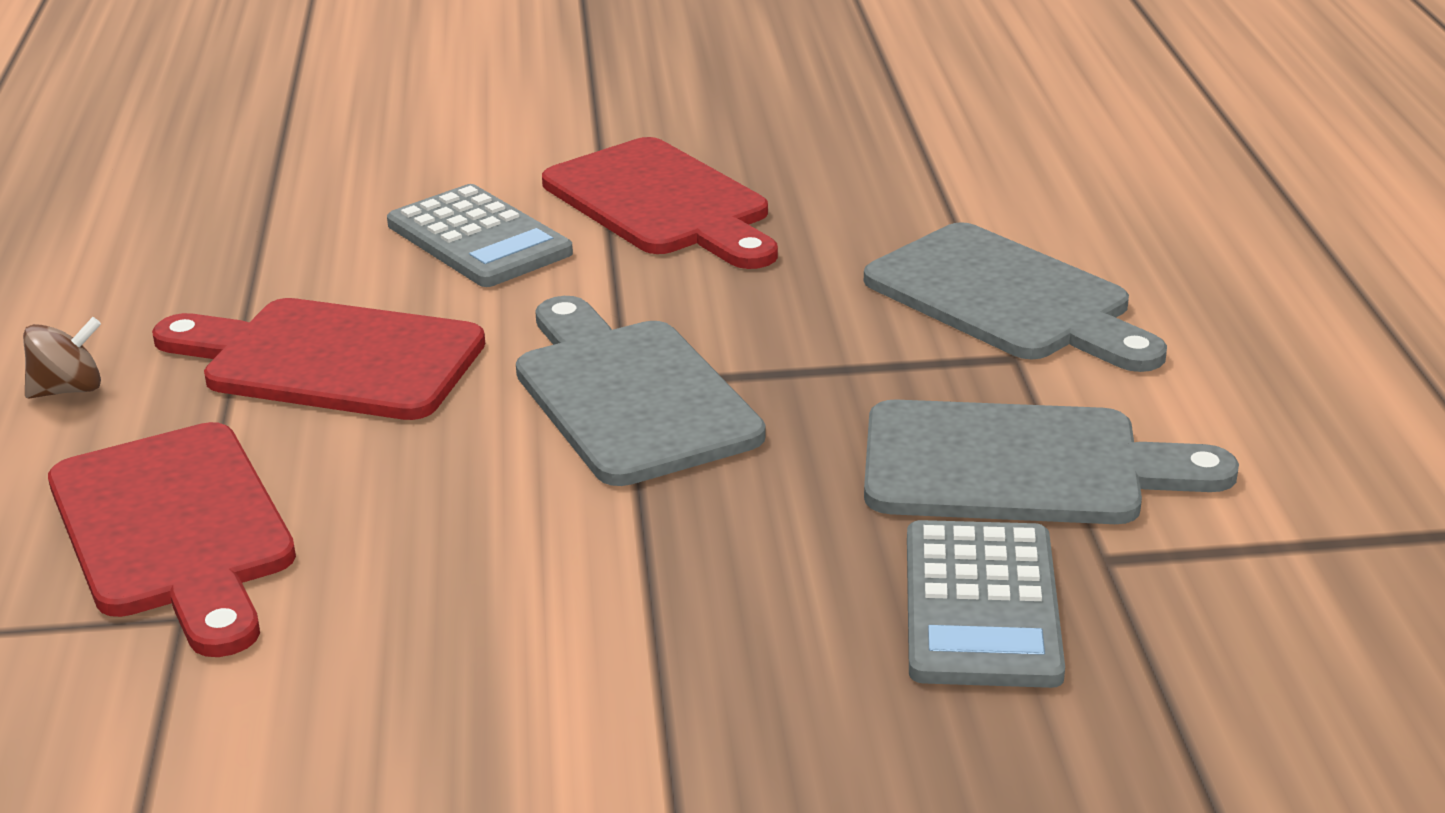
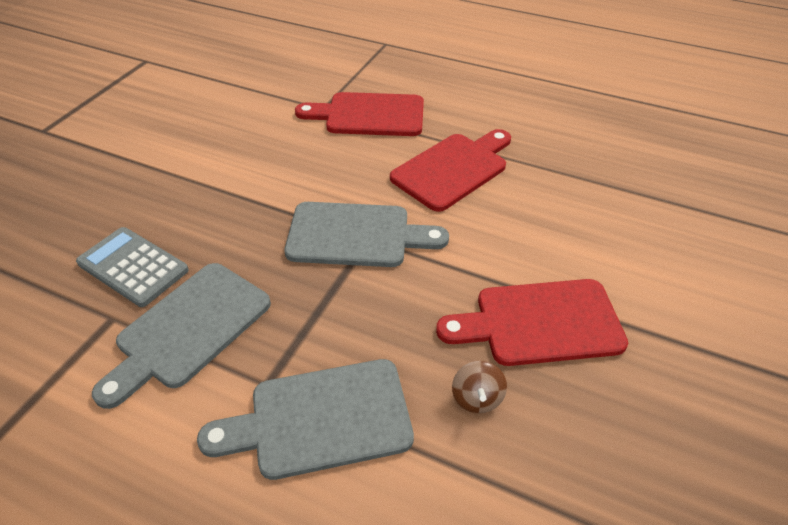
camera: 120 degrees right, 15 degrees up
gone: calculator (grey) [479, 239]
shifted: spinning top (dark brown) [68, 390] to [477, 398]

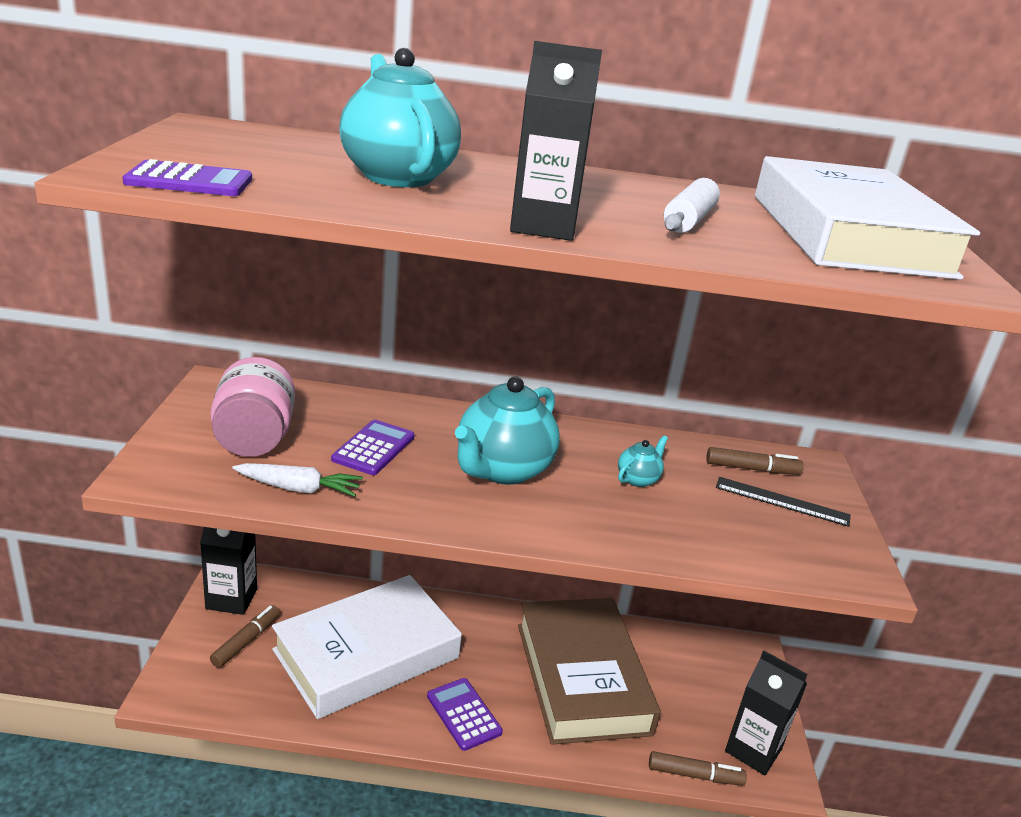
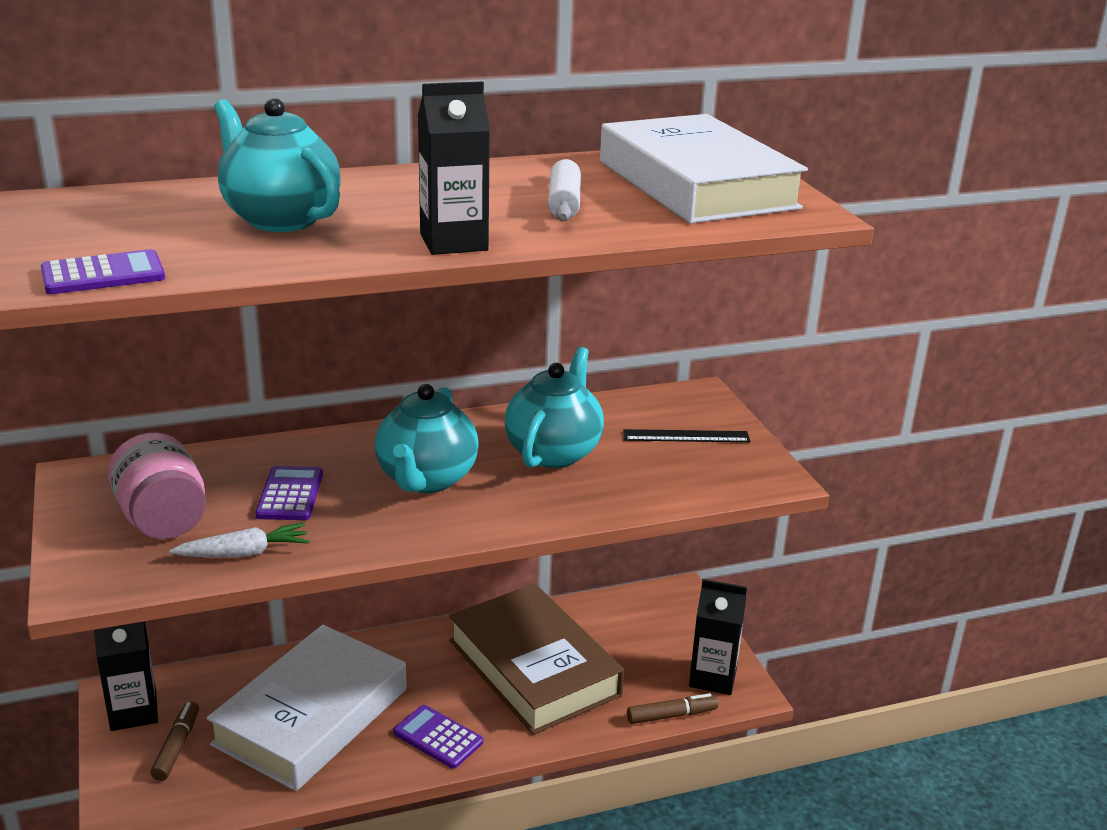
camera: 20 degrees left, 0 degrees up
gone: marker pen (dark brown) [752, 469]
scaled: tea pot (teal) [638, 479] = [553, 452] x2.19

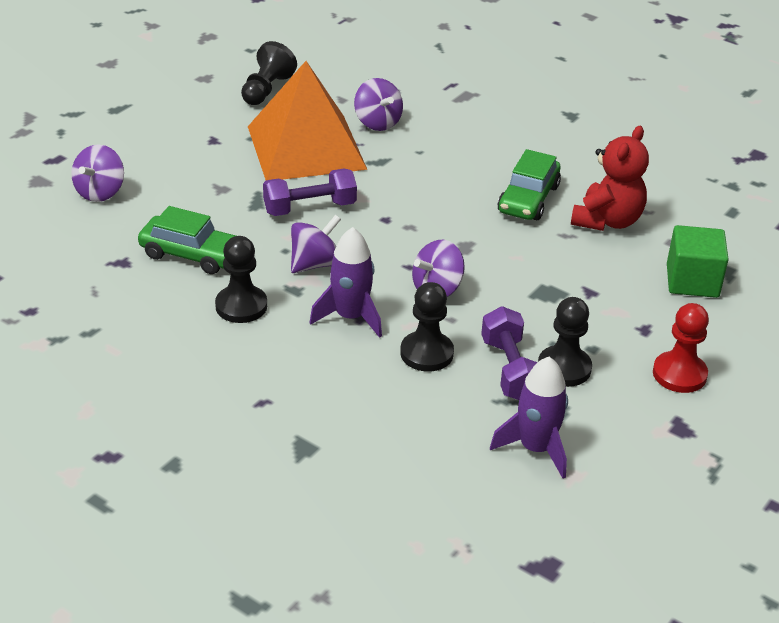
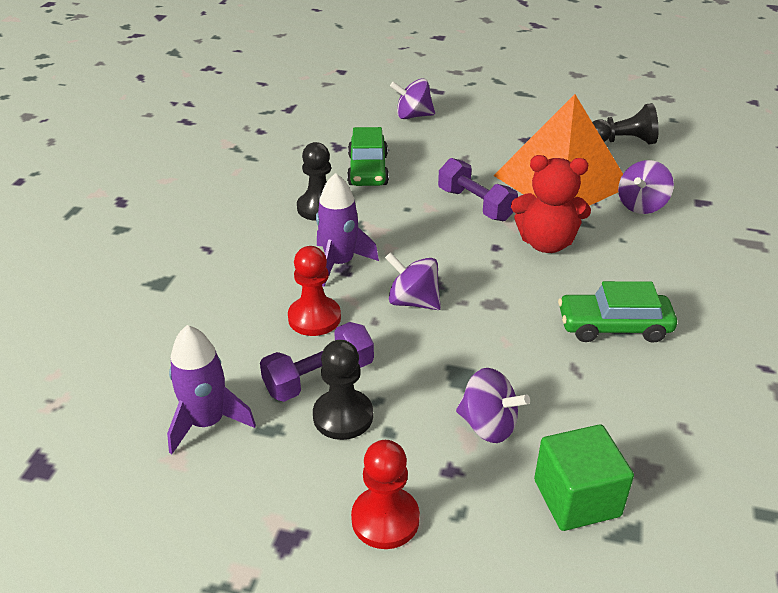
camera: 70 degrees right, 0 degrees up
shifted: spinning top (purple) [315, 264] to [488, 425]; teddy bear (crimson) [607, 221] to [546, 243]
repainted: chess pawn (ebony) [426, 353] to chess pawn (crimson) [314, 318]

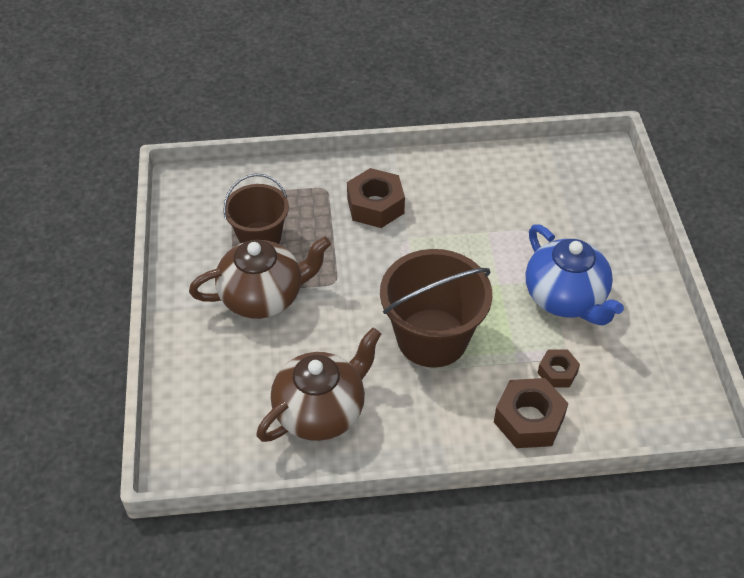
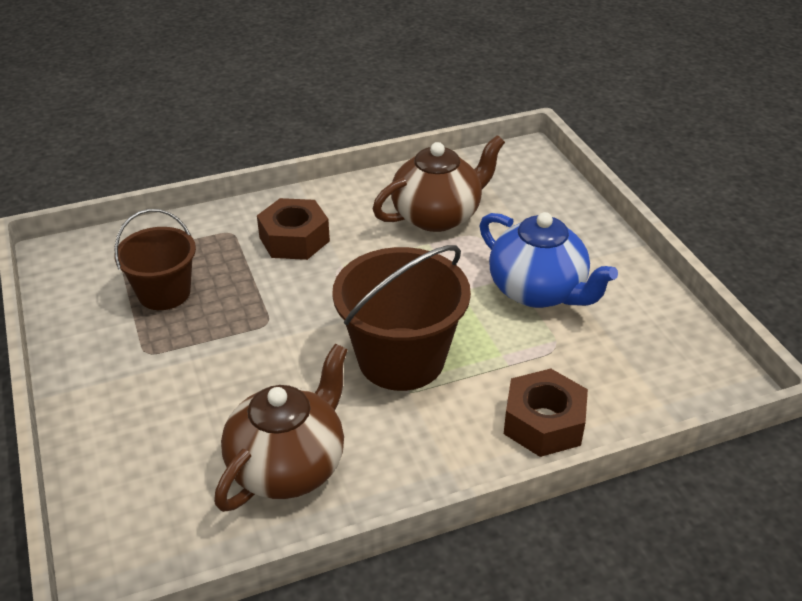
camera: 15 degrees left, 10 degrees down
gone: hexagon nut (dark brown) [557, 372]
shifted: tea pot (dark brown) [263, 296] to [437, 215]

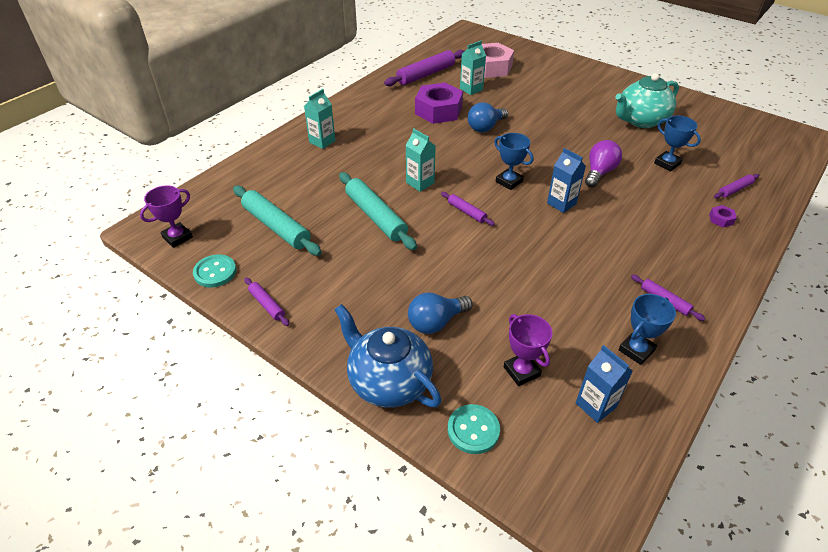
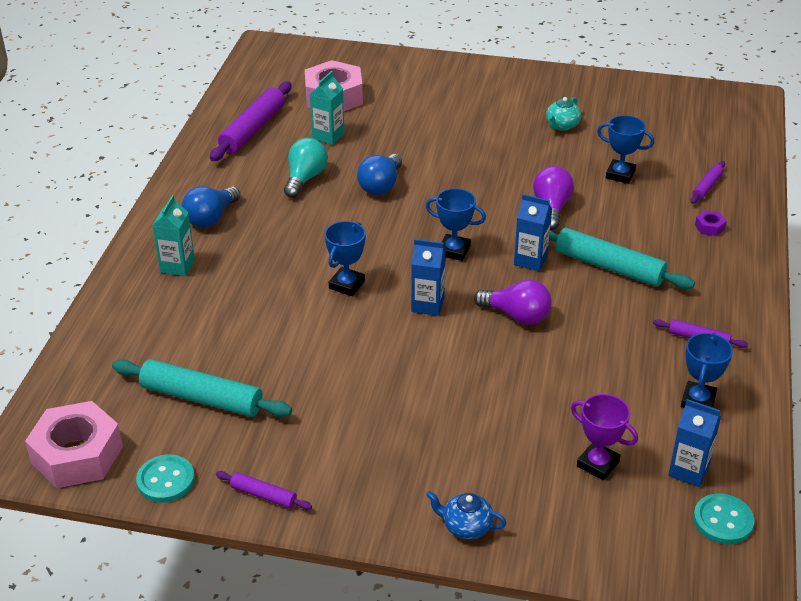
camera: 25 degrees left, 5 degrees down
new: lightbulb (purple) [517, 315]
shifted: rolling pin (teal) [375, 216] to [609, 267]; lightbulb (royal blue) [436, 322] to [211, 218]; shirt button (teal) [473, 430] to [723, 520]
swapped: trophy (purple) [177, 237] to hexagon nut (rose-pink) [77, 455]; carton (teal) [420, 183] to trophy (royal blue) [347, 285]; hexagon nut (purple) [438, 110] to lightbulb (teal) [305, 178]; rolling pin (purple) [466, 212] to carton (royal blue) [427, 305]
scaled: tea pot (royal blue) [388, 381] = [466, 526] x0.49; tea pot (teal) [640, 120] = [562, 125] x0.49

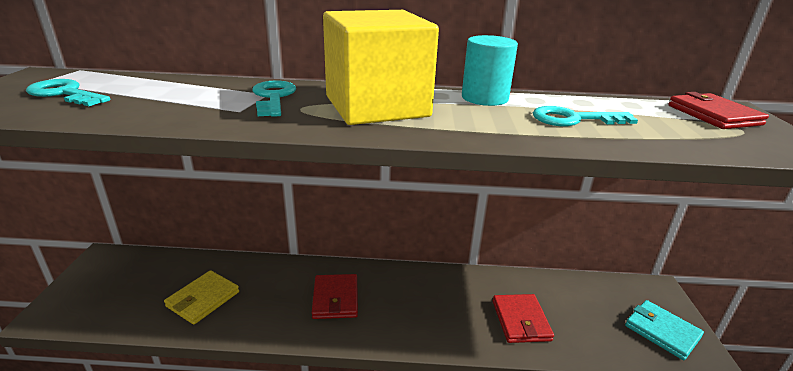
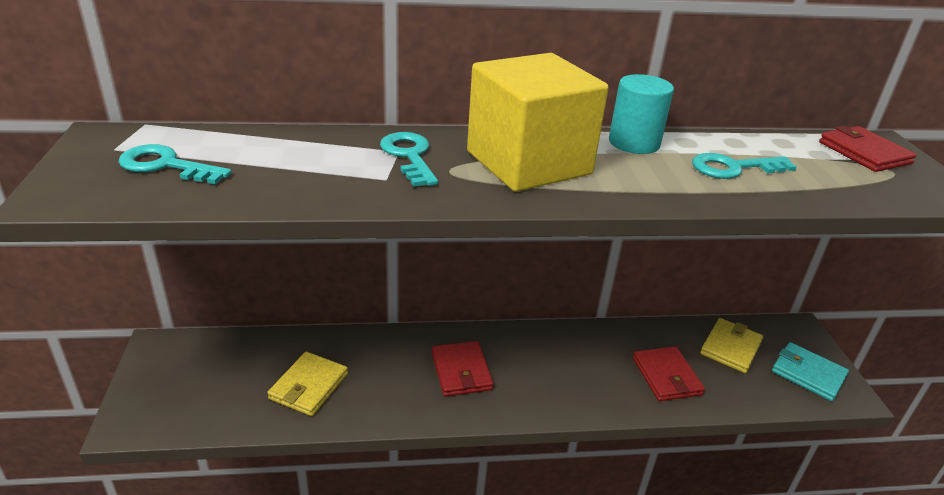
camera: 10 degrees left, 5 degrees up
new: card wallet (yellow) [730, 348]

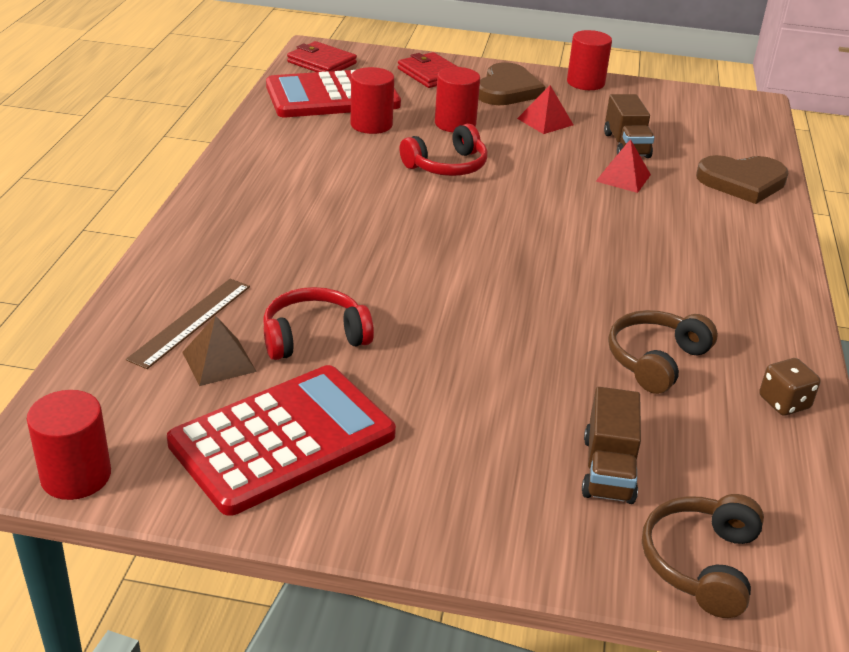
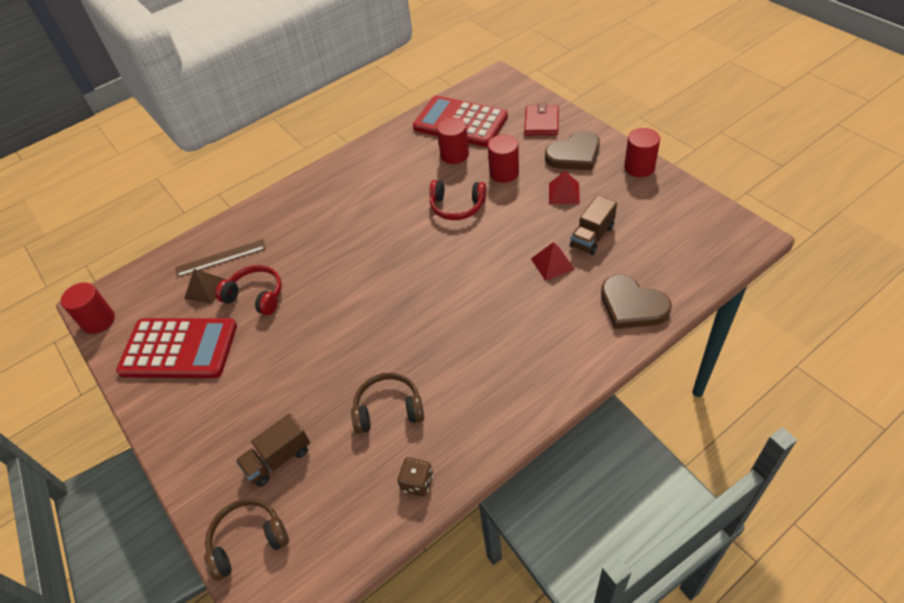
camera: 50 degrees right, 15 degrees up
gone: card wallet (crimson) [322, 63]

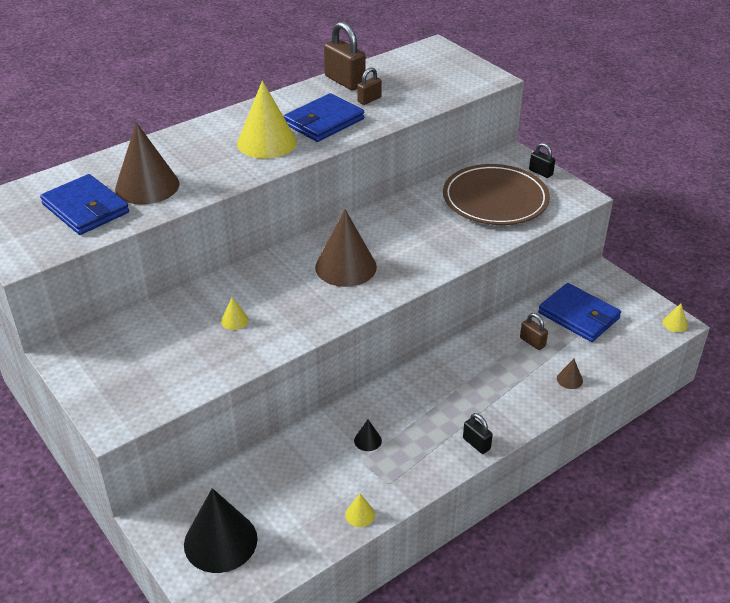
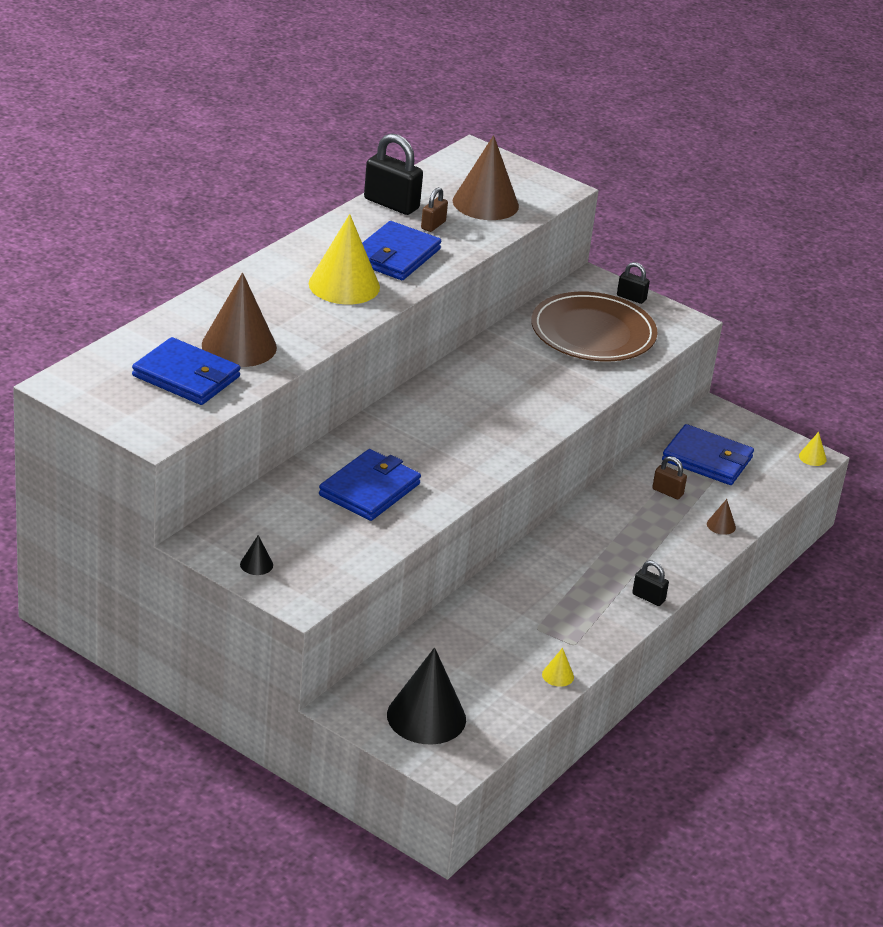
camera: 20 degrees left, 5 degrees down
shifted: solid cone (dark brown) [346, 267] to [485, 203]; solid cone (ebony) [367, 440] to [256, 564]
swapped: solid cone (yellow) [234, 320] to card wallet (royal blue) [369, 489]
repainted: lock (dark brown) [345, 81] to lock (ebony) [391, 204]

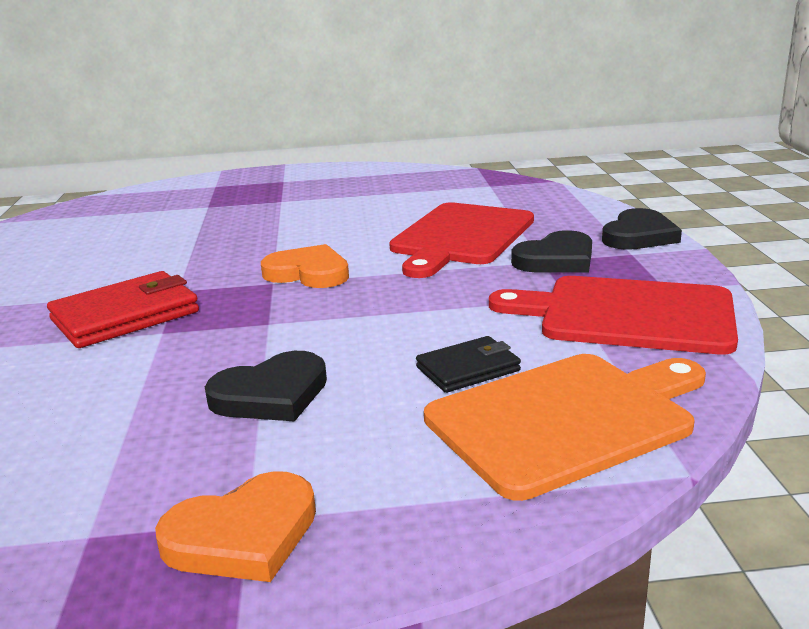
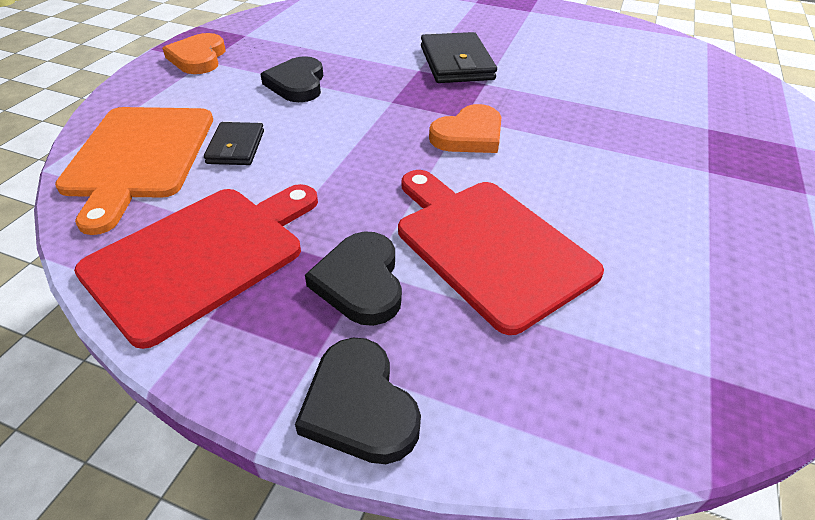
camera: 115 degrees right, 20 degrees up
repainted: card wallet (crimson) [125, 316] to card wallet (ebony) [456, 63]

